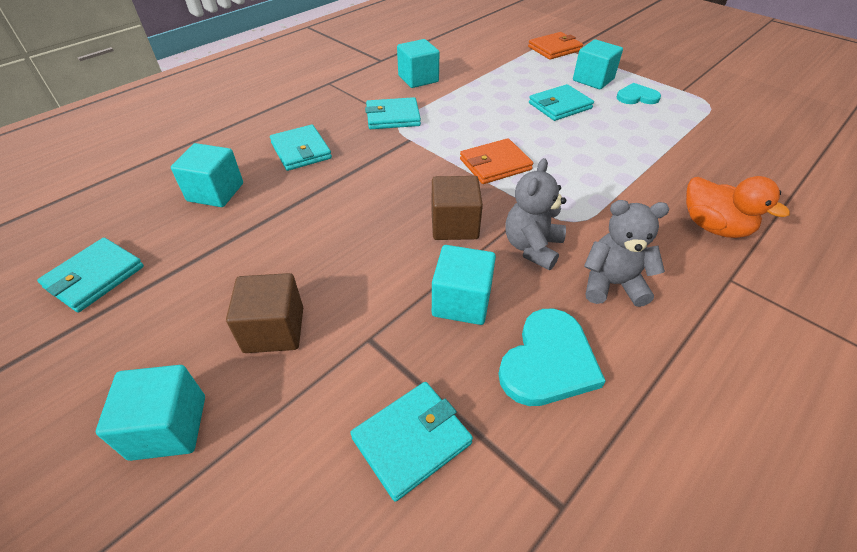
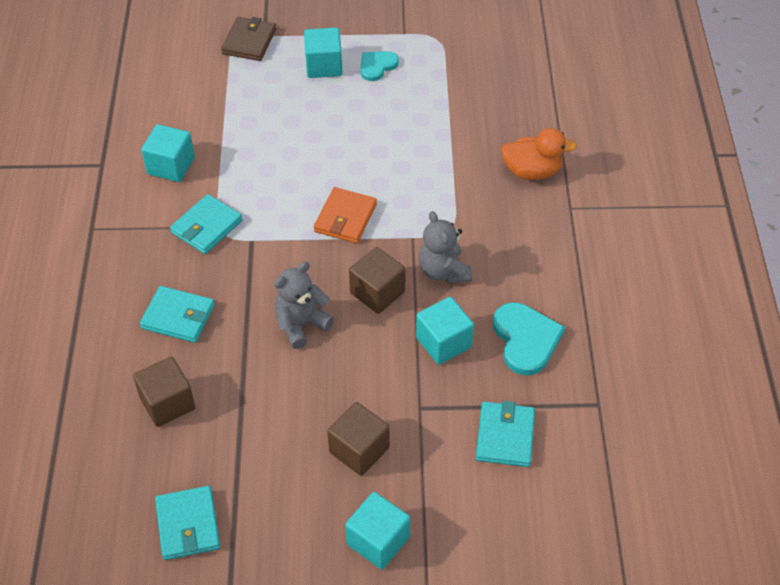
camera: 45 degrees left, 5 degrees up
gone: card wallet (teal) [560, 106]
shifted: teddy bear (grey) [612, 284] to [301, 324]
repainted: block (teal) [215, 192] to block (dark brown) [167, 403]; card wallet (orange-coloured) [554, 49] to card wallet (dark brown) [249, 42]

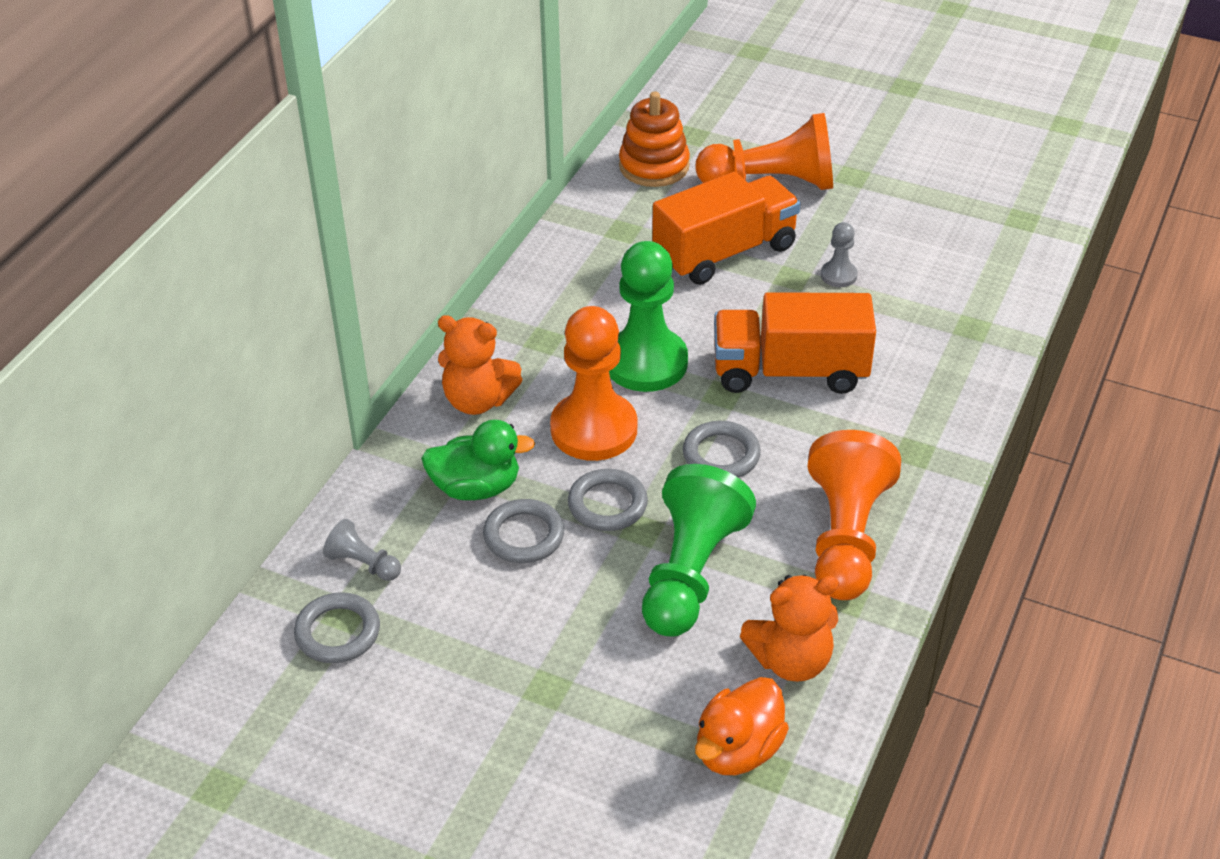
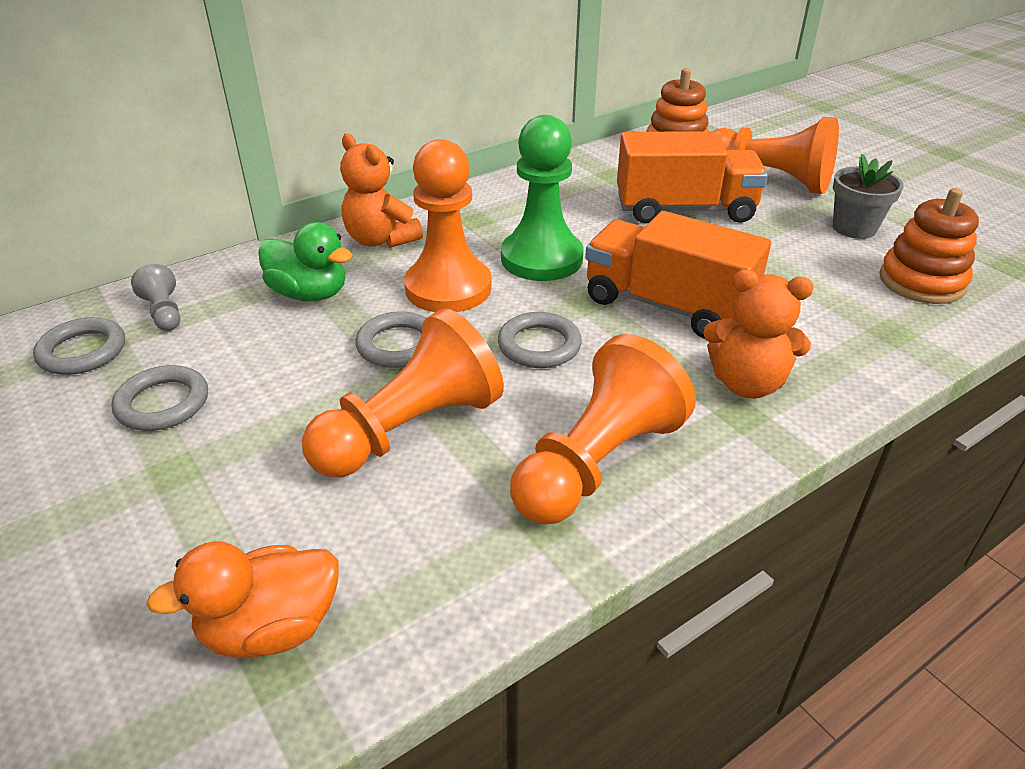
camera: 30 degrees right, 5 degrees down
gone: chess pawn (grey) [838, 275]
new: flower pot (grey) [854, 228]; ring stacker (orange-coloured) [921, 282]
shifted: hoop (grey) [524, 535] to [163, 403]; teddy bear (orange-coloured) [791, 660] to [747, 383]
repainted: chess pawn (emerald) [690, 573] to chess pawn (orange-coloured) [410, 429]

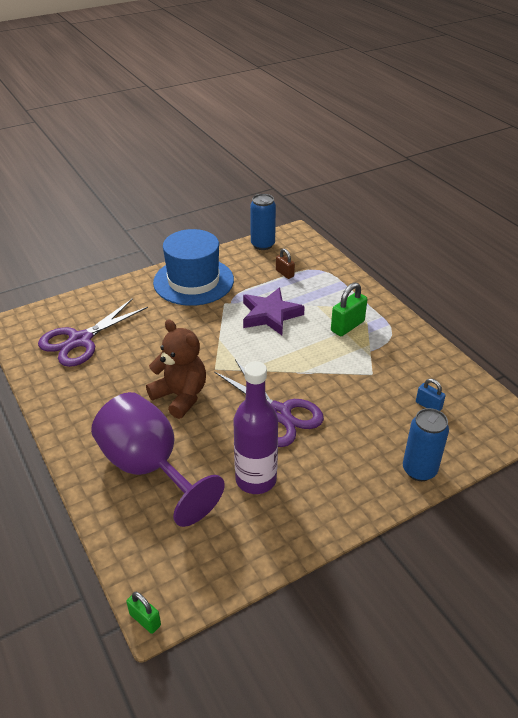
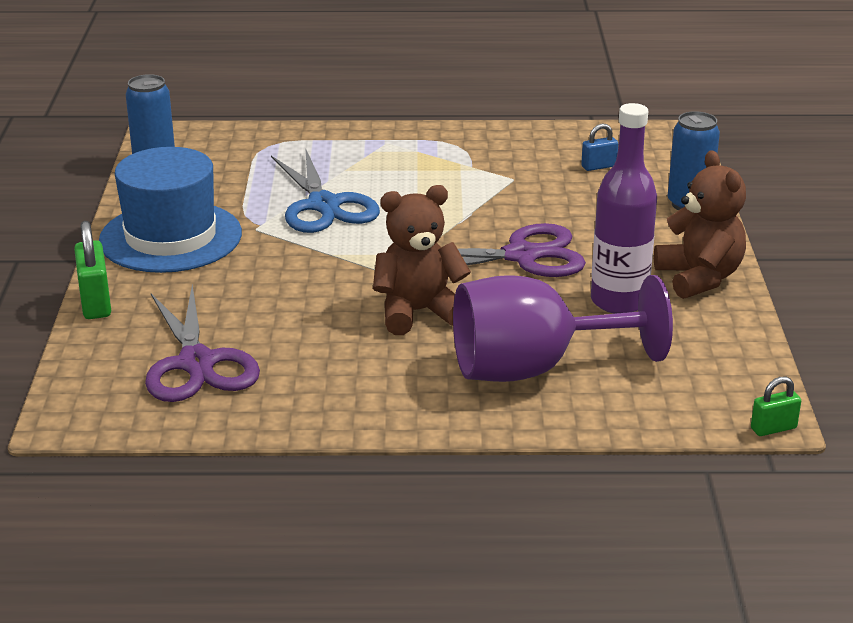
camera: 60 degrees left, 10 degrees down
gone: lock (dark brown) [284, 273]
new: teddy bear (dark brown) [699, 278]
shifted: lock (emerald) [347, 326] to [95, 303]
swapped: five-pointed star (purple) [270, 315] to shears (royal blue) [324, 205]

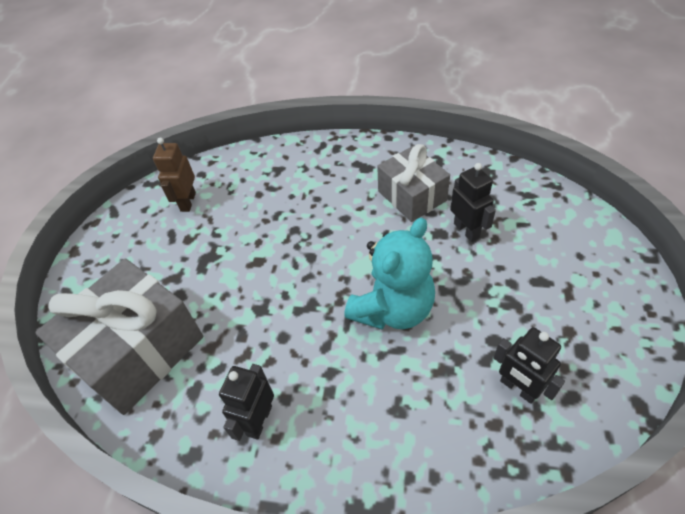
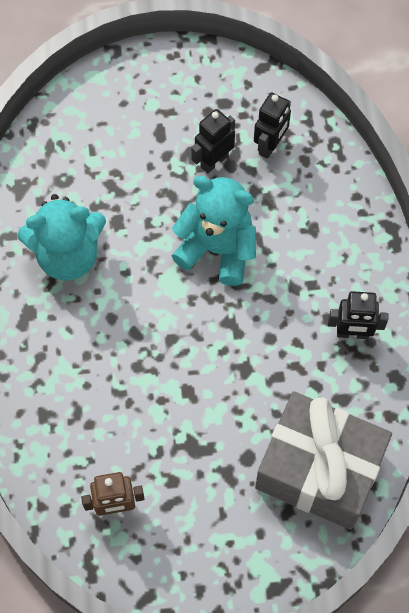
camera: 110 degrees left, 15 degrees up
shifted: robot figure (ebony) [466, 230] to [214, 161]
swapped: wrapped gift (grey) [412, 196] to teddy bear (teal) [68, 255]

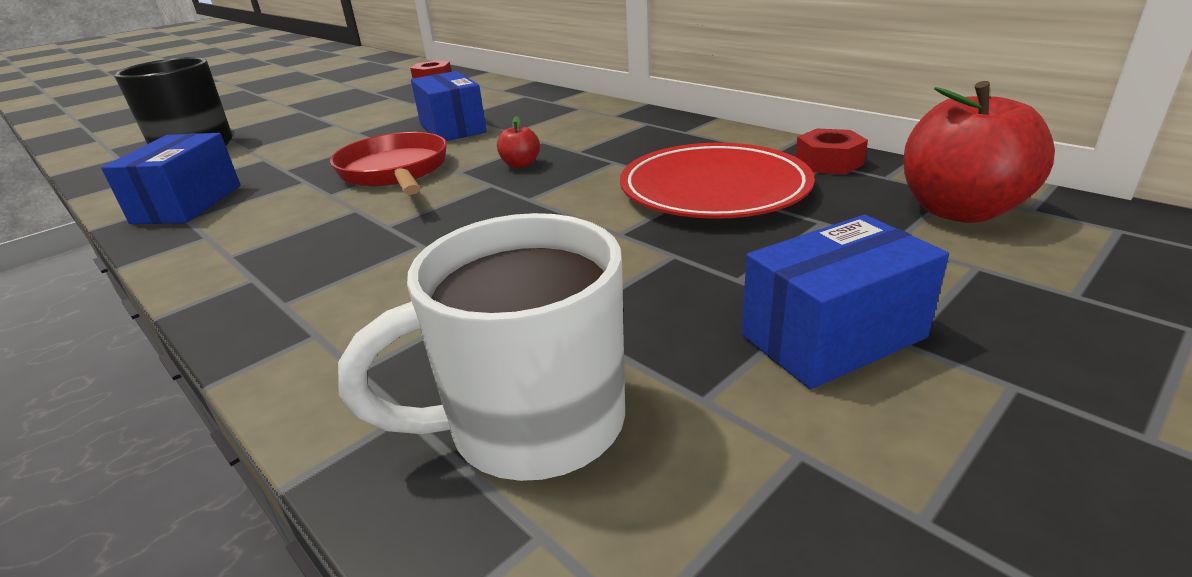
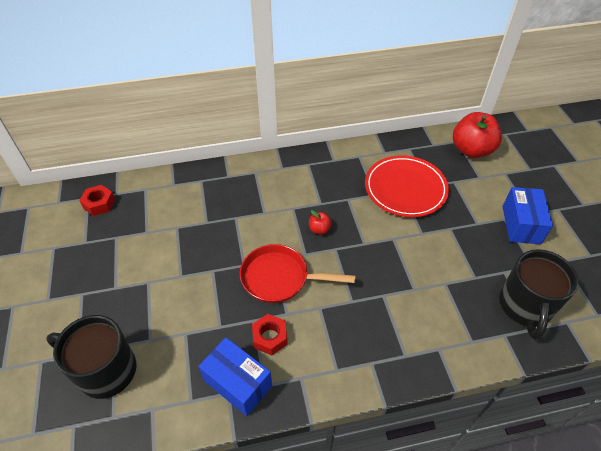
camera: 60 degrees left, 20 degrees up
gone: box (royal blue) [452, 128]
shifted: hexagon nut (crimson) [828, 162] to [270, 337]
repainted: coffee mug (white) [531, 423] to coffee mug (ebony) [525, 307]

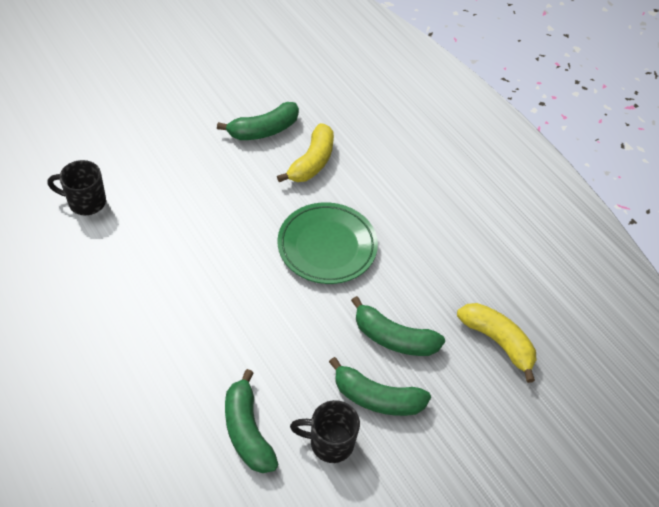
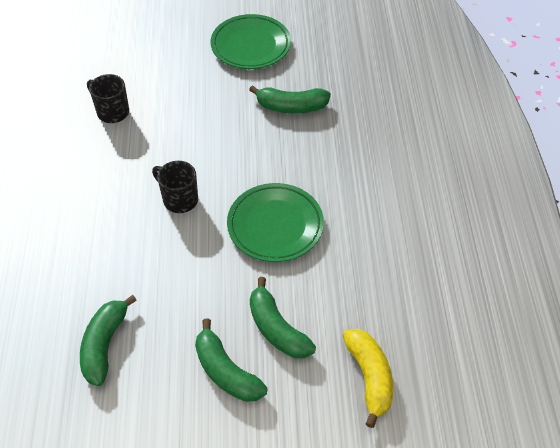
camera: 35 degrees right, 0 degrees up
gone: banana (yellow) [312, 162]
new: dinner plate (emerald) [251, 46]
shifted: coffee mug (ebony) [330, 442] to [179, 199]

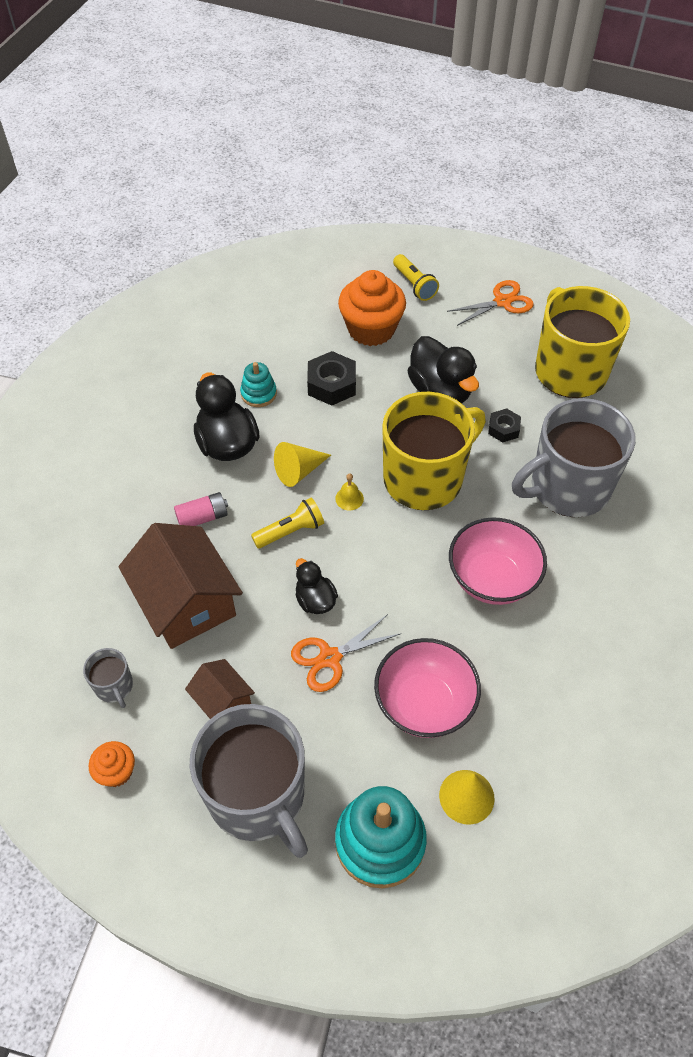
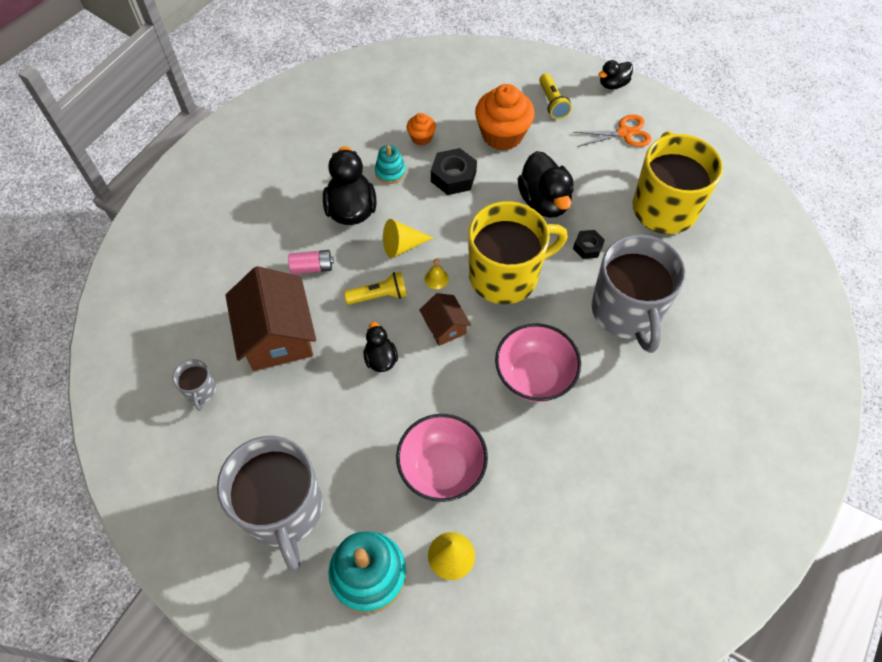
camera: 15 degrees right, 5 degrees up
gone: shears (orange-coloured) [330, 658]
new: toy duck (ebony) [613, 84]
shifted: fairy cake (orange-coloured) [116, 771] to [421, 138]; house (dark brown) [222, 701] to [445, 326]
rotated: coffee mug (grey) [568, 488] = [626, 311] 90 degrees counterclockwise

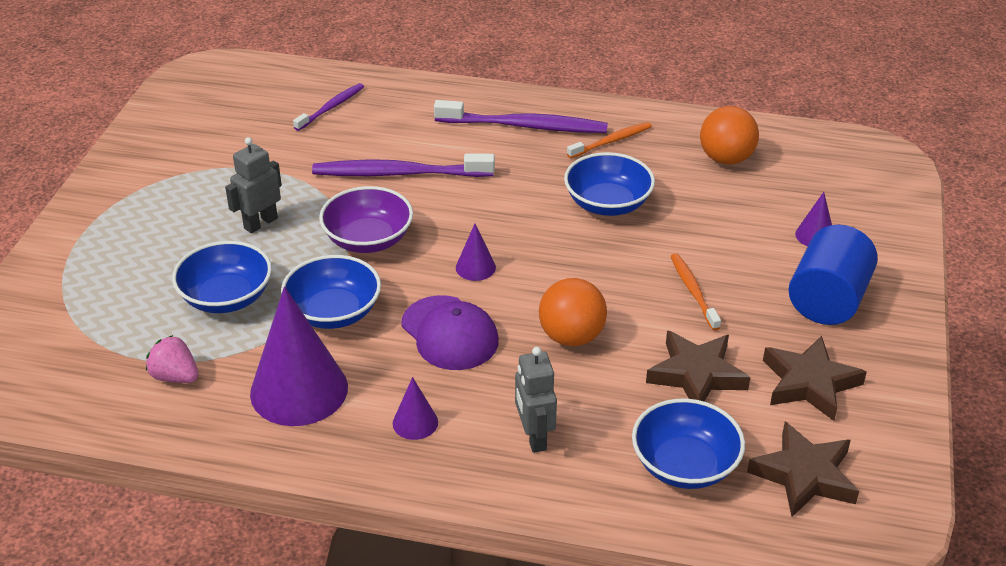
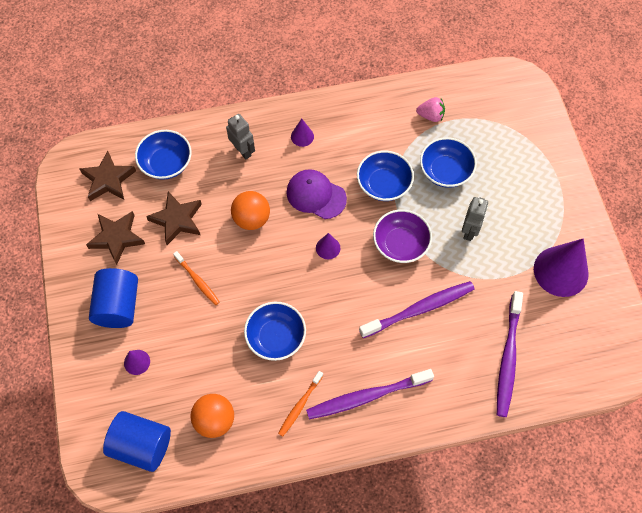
camera: 155 degrees right, 25 degrees up
new: solid cylinder (royal blue) [142, 445]
shifted: solid cone (purple) [299, 390] to [561, 271]
scaled: dental brush (purple) [331, 107] = [508, 358] x1.77

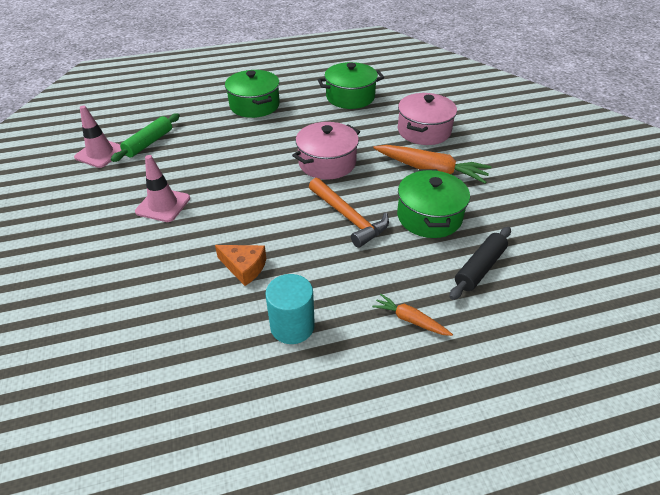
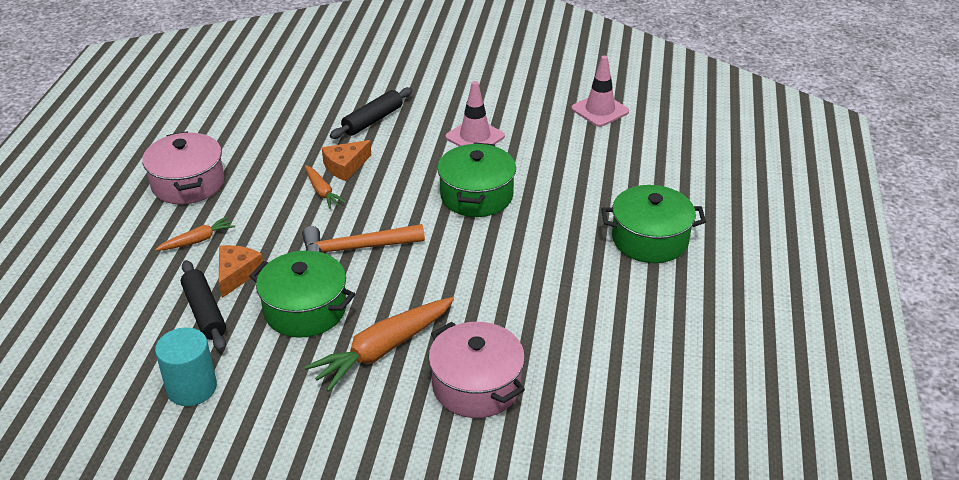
camera: 115 degrees right, 5 degrees down
gone: rolling pin (emerald) [149, 143]
new: cheese wedge (orange-coloured) [237, 274]; carrot (orange-coloured) [322, 192]; rolling pin (ebony) [372, 120]
shifted: solid cylinder (teal) [292, 326] to [191, 388]; stockpot (rose-pink) [327, 163] to [188, 183]; stockpot (emerald) [350, 97] to [476, 195]

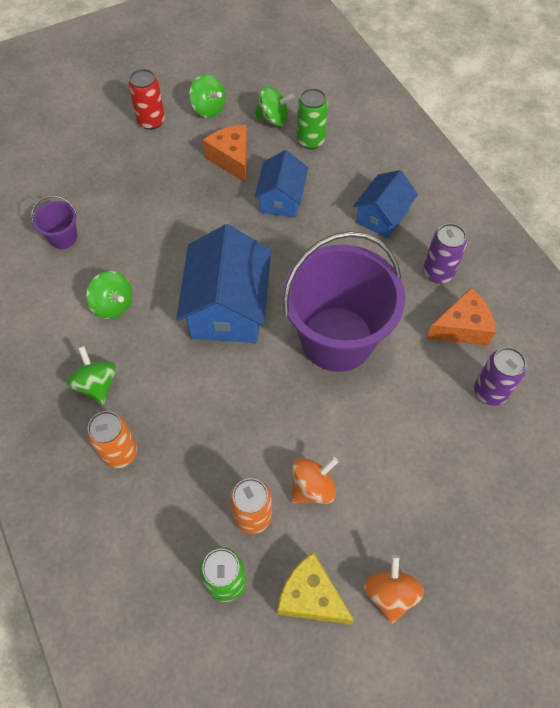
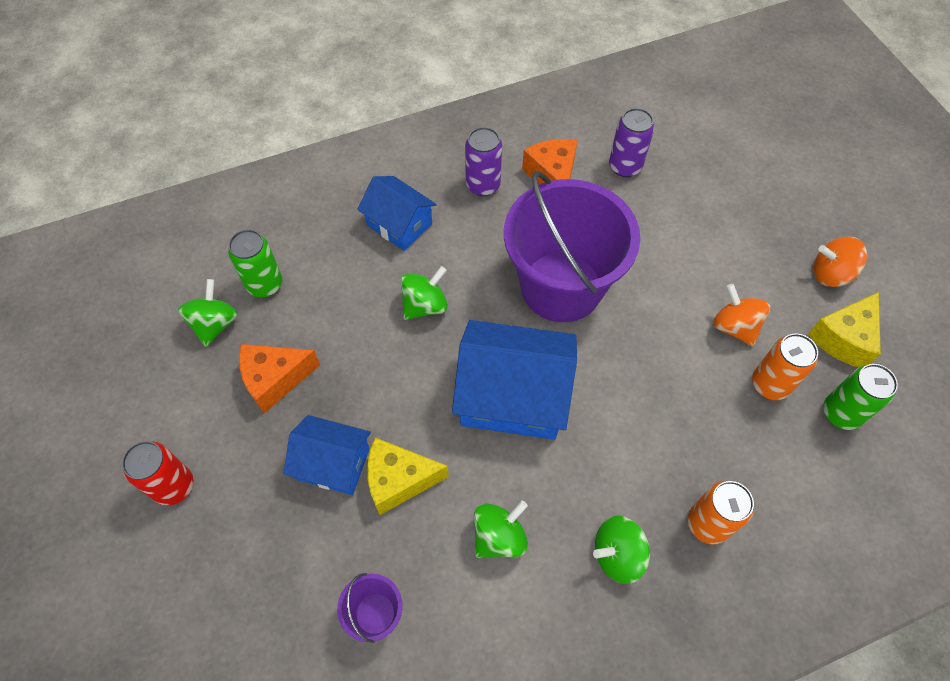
camera: 85 degrees left, 0 degrees up
new: cheese wedge (yellow) [399, 480]
shifted: spinning top (emerald) [208, 109] to [425, 305]; house (royal blue) [281, 198] to [333, 464]

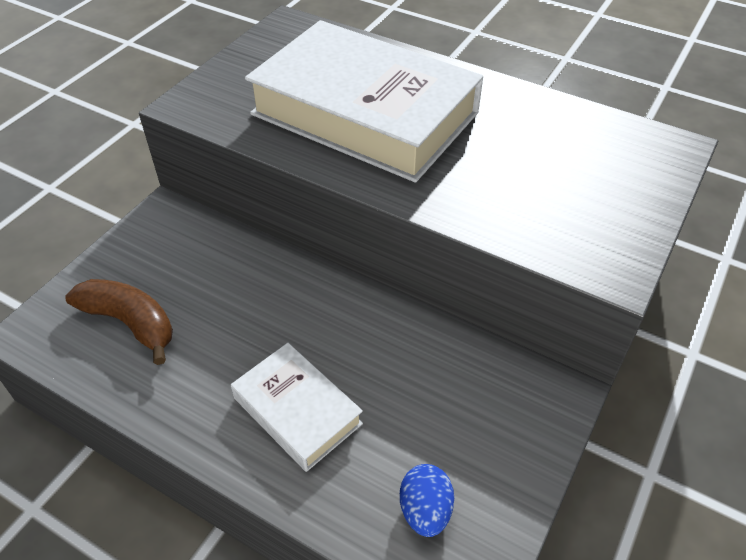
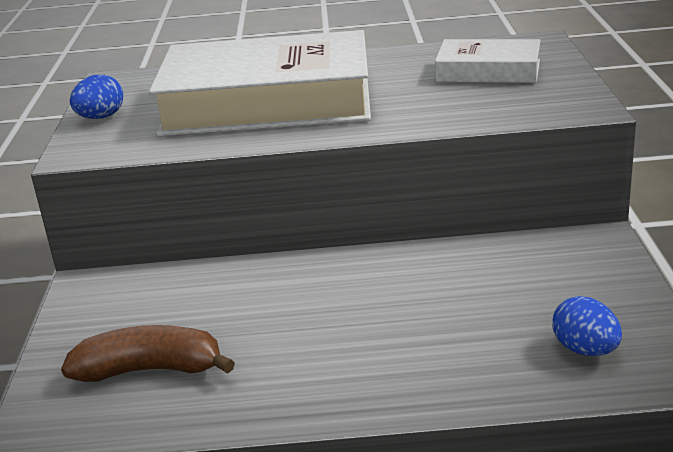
camera: 30 degrees left, 20 degrees down
new: egg (royal blue) [101, 117]
shifted: book (white) [297, 410] to [488, 71]

